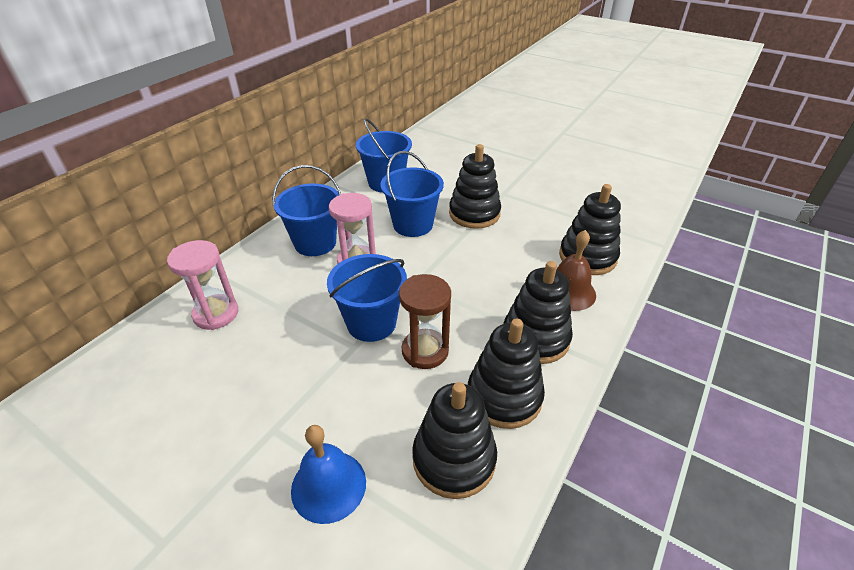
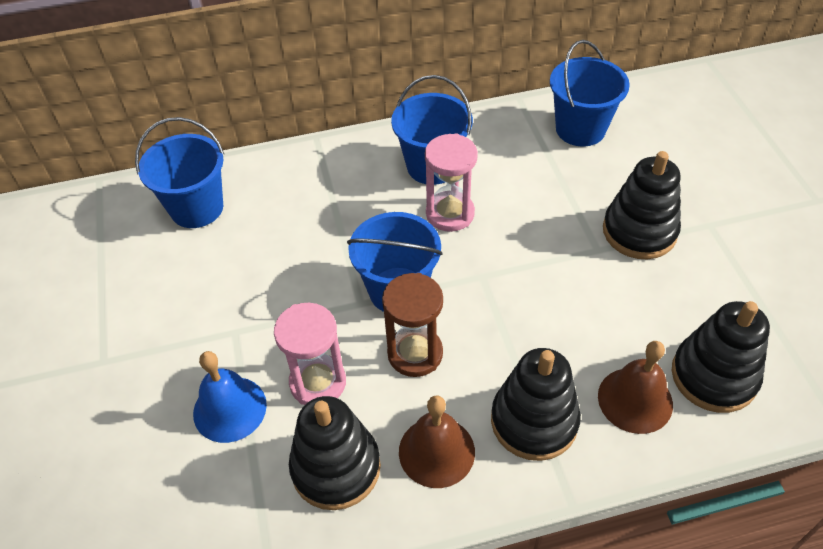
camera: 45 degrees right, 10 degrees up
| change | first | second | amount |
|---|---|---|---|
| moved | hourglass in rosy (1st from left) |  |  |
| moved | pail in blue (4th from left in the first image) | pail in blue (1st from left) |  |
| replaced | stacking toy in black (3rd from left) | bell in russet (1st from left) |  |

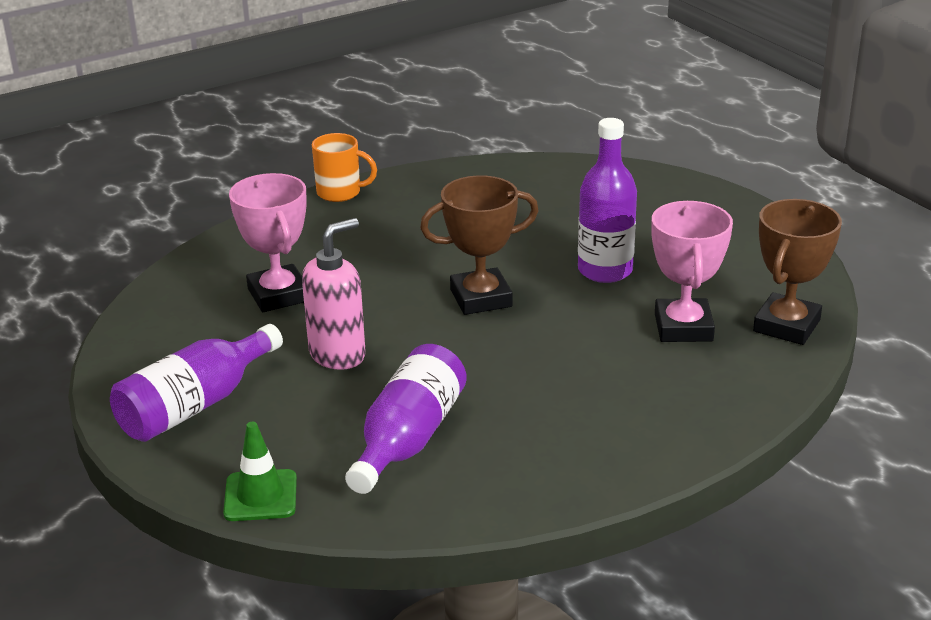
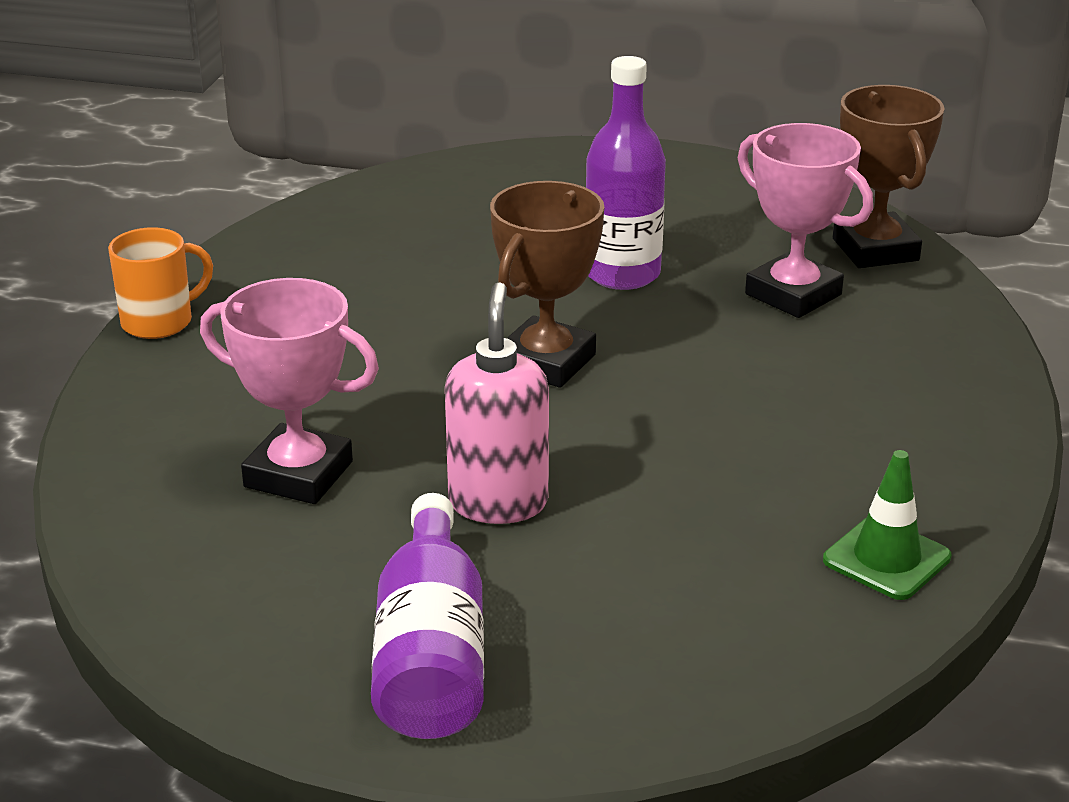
camera: 45 degrees left, 0 degrees up
| change | first | second | amount |
|---|---|---|---|
| removed | flask in royal purple (2nd from left) |  |  |
| moved | traffic cone in leaf-green |  |  |

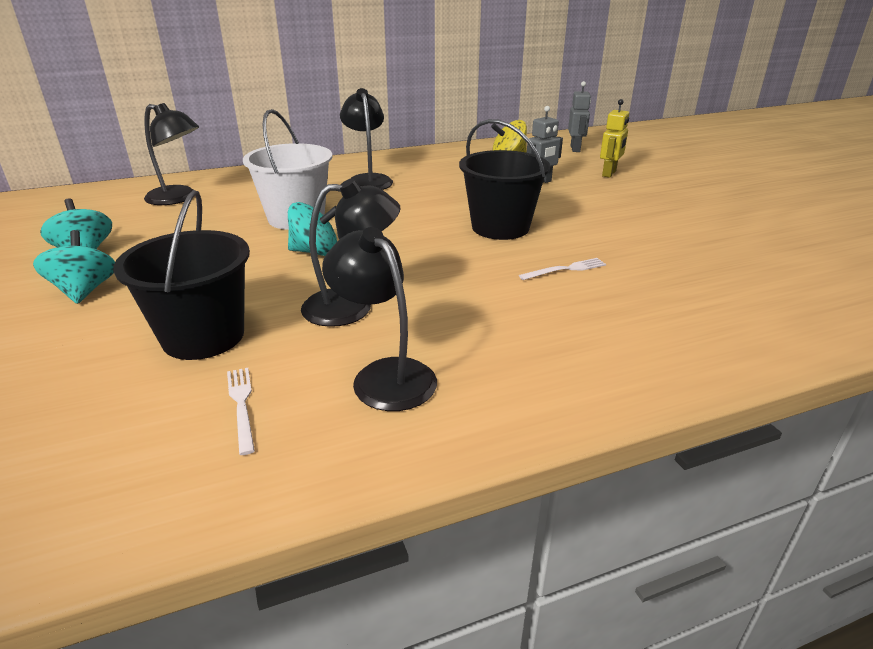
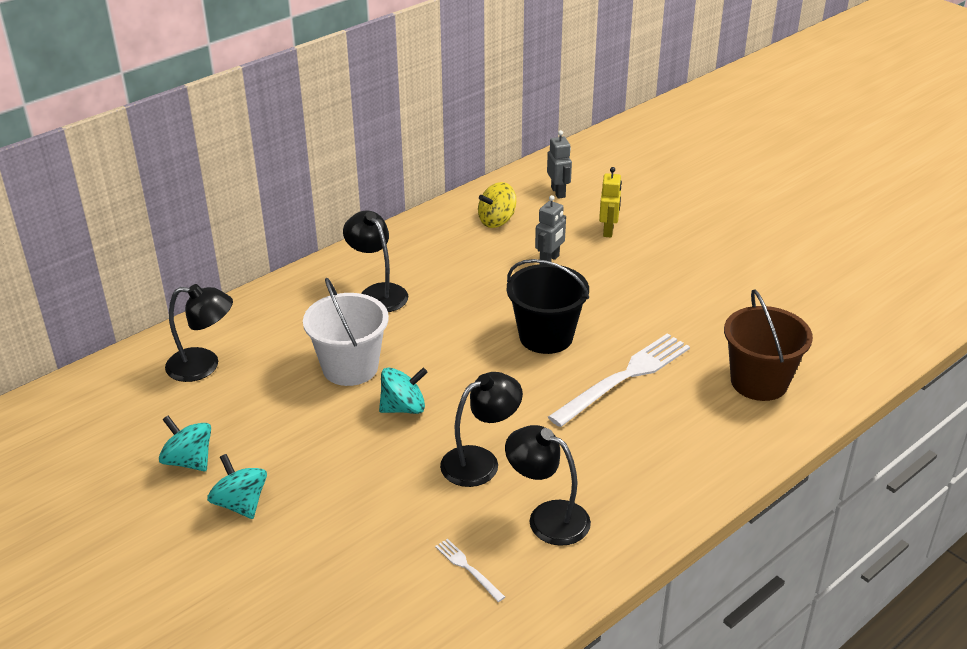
camera: 20 degrees left, 5 degrees up
| change | first | second | amount |
|---|---|---|---|
| removed | pail in black (1st from left) |  |  |
| added |  | pail in russet |  |
| resized | fork in pure white (2nd from left) |  | x2.28 |

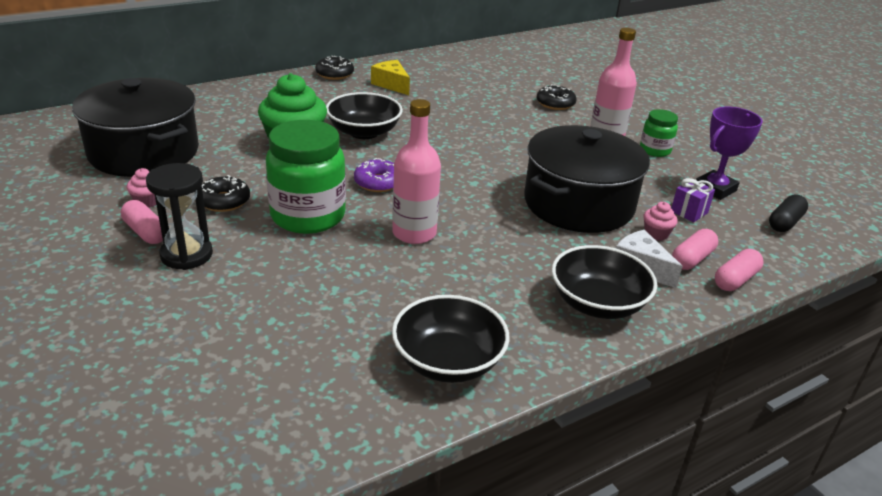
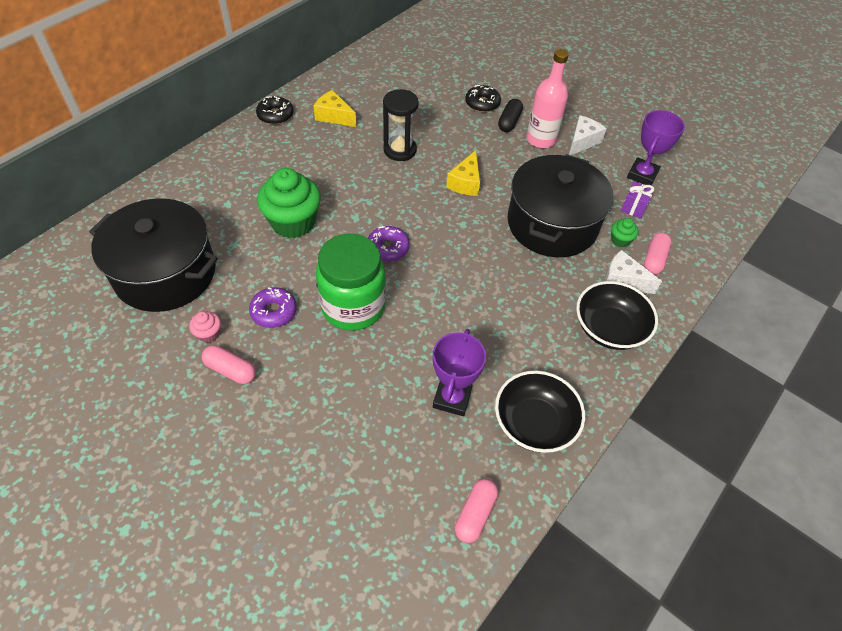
camera: 20 degrees left, 20 degrees up
| change | first | second | amount |
|---|---|---|---|
| removed | serving bowl in black (1st from left) |  |  |
| removed | flask in rosy (1st from left) |  |  |
| added |  | prize cup in royal purple (1st from left) |  |
| added |  | cheese wedge in golden (2nd from left) |  |
| moved | hourglass in black |  |  |
| moved | pill in rosy (3rd from left in the first image) | pill in rosy (2nd from left) |  |
| moved | pill in black |  |  |
| replaced | jam jar in leaf-green (2nd from left) | cheese wedge in pure white (1st from left) |  |
| recoloured | doughnut in black (1st from left) | doughnut in royal purple (1st from left) |  |
| recoloured | muffin in rosy (2nd from left) | muffin in leaf-green (2nd from left) |  |

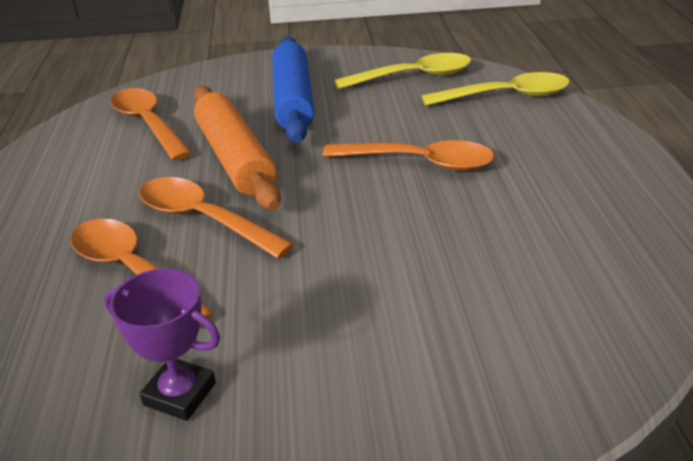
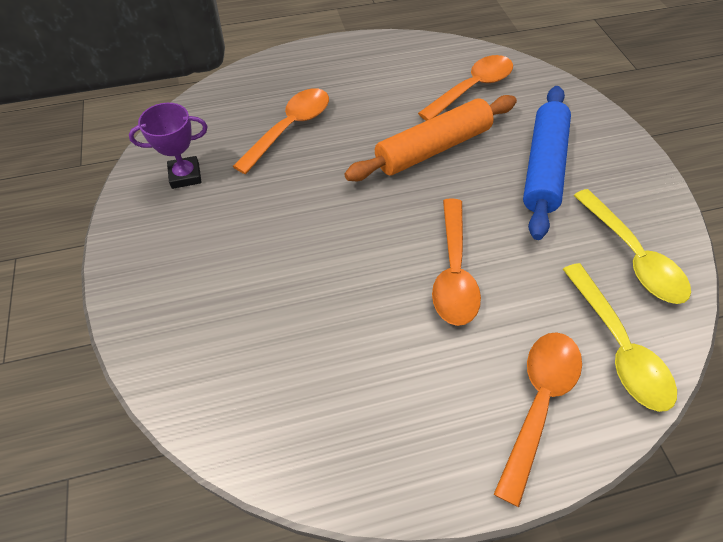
camera: 80 degrees right, 20 degrees up
| change | first | second | amount |
|---|---|---|---|
| moved | spoon in orange (3rd from left in the first image) | spoon in orange (4th from left) |  |
| turned | prize cup in royal purple |  | 60 degrees clockwise |
| turned | pastry roller in blue |  | 60 degrees counterclockwise |

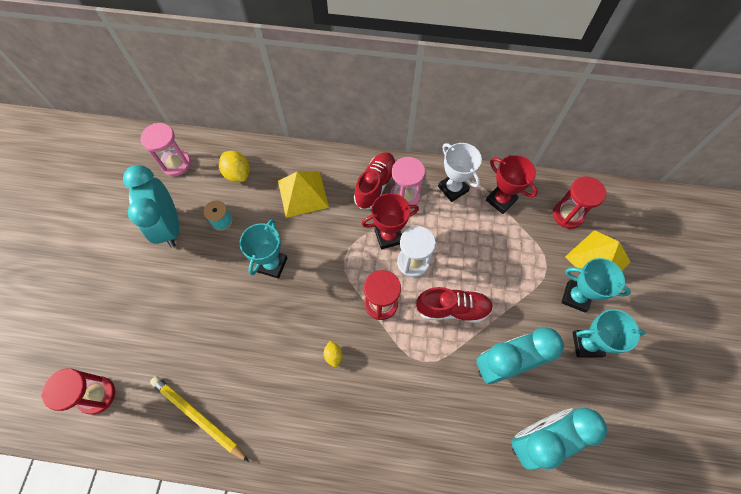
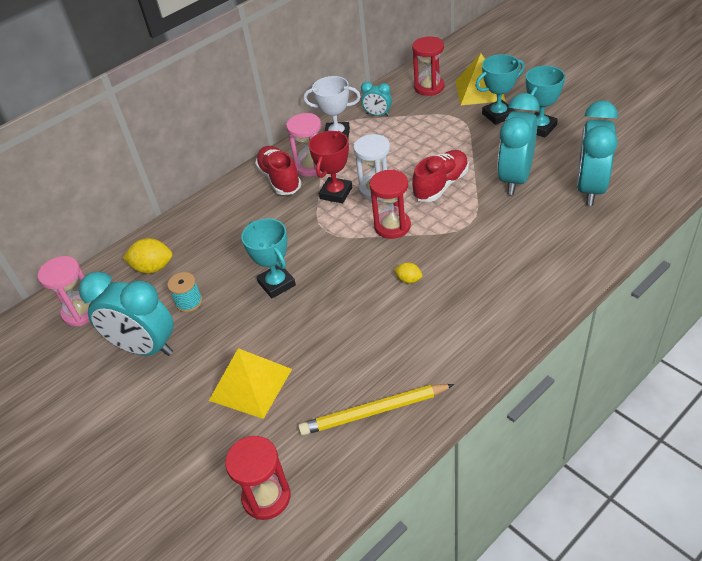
camera: 45 degrees left, 20 degrees down
| change | first | second | amount |
|---|---|---|---|
| moved | solid pyramid in golden (1st from left) |  |  |
| replaced | prize cup in scarlet (2nd from left) | bedside clock in teal (2nd from left) |  |

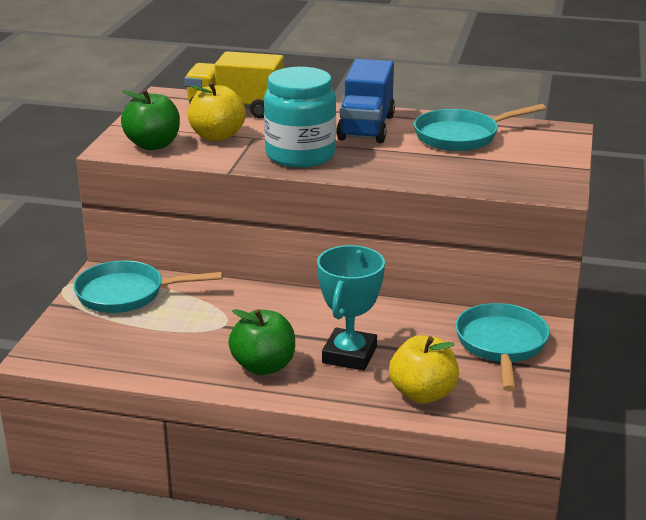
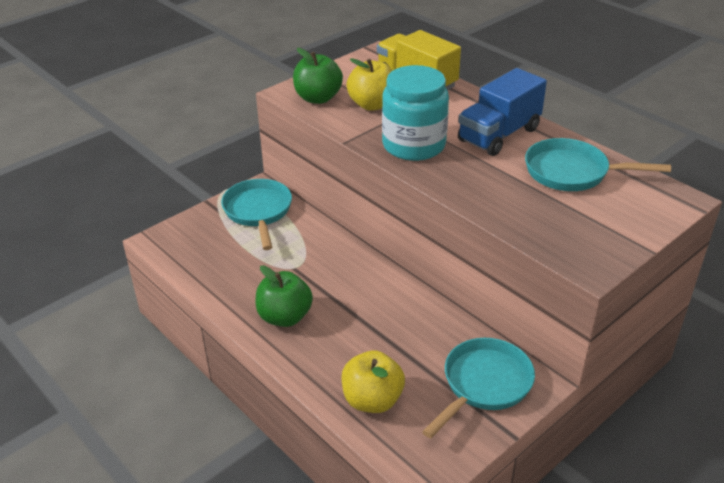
camera: 35 degrees right, 10 degrees up
| change | first | second | amount |
|---|---|---|---|
| removed | prize cup in teal |  |  |
| turned | skillet in teal (1st from left) |  | 45 degrees clockwise |

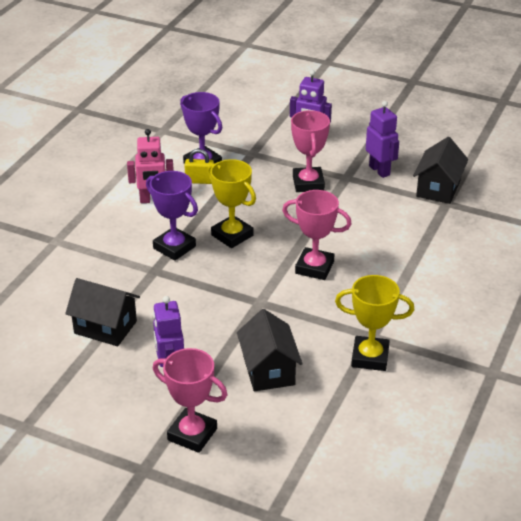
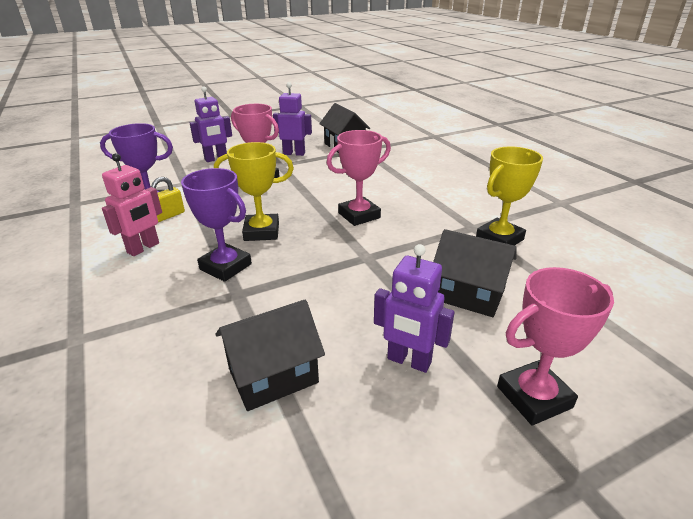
camera: 50 degrees left, 5 degrees down
| change | first | second | amount |
|---|---|---|---|
| turned | prize cup in royal purple (1st from left in the first image) | prize cup in royal purple (2nd from left) | 45 degrees clockwise |

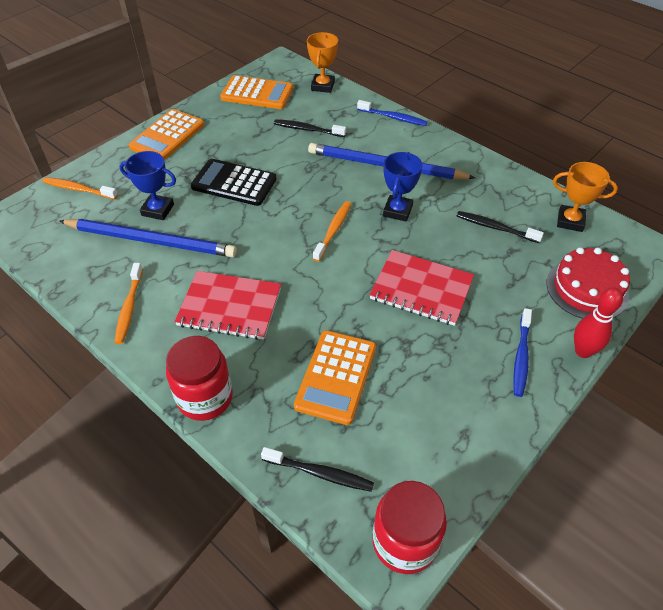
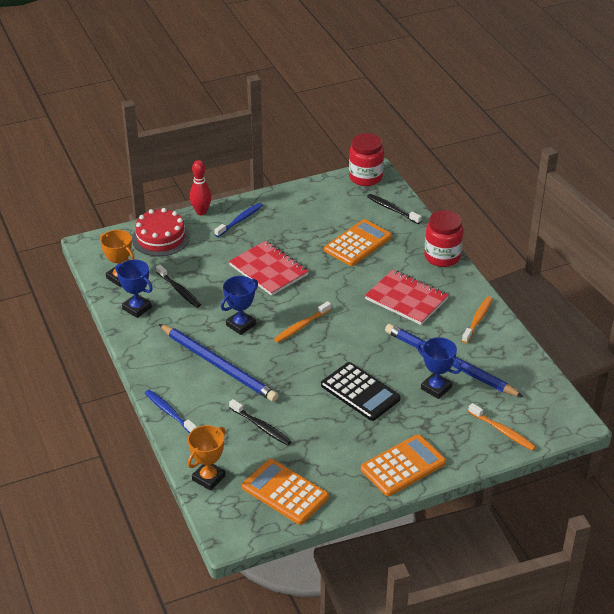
camera: 155 degrees left, 10 degrees down
| change | first | second | amount |
|---|---|---|---|
| added |  | prize cup in blue (1st from left) |  |

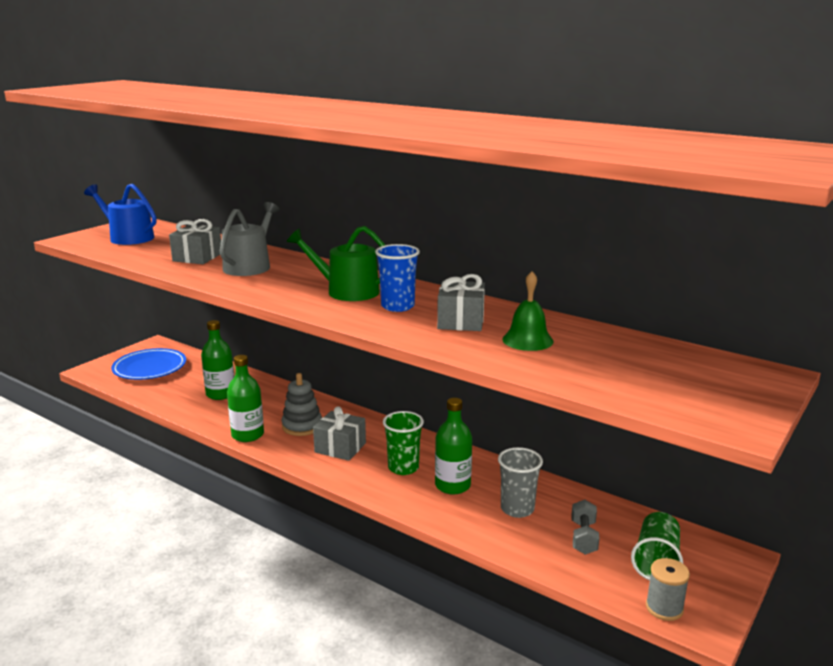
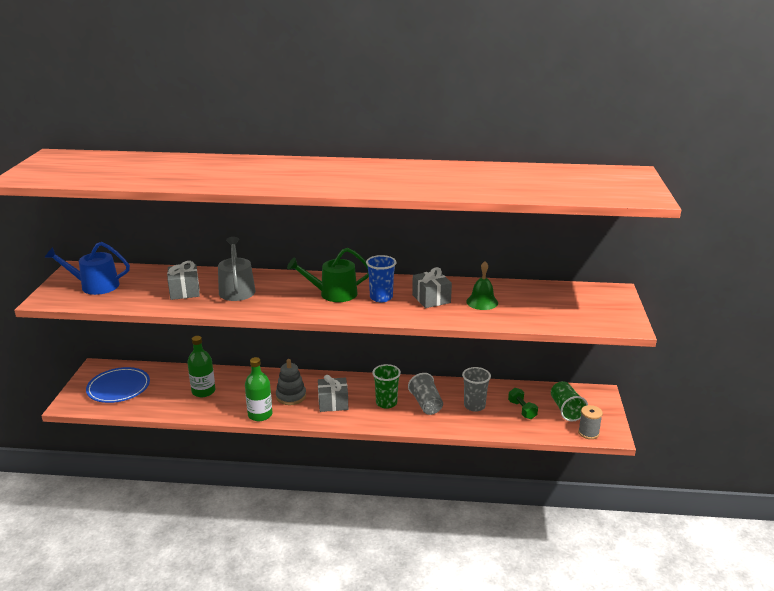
camera: 30 degrees left, 5 degrees up
| change | first | second | amount |
|---|---|---|---|
| replaced | flask in leaf-green (3rd from left) | tumbler in ash-grey (1st from left) |  |
| recoloured | free weight in ash-grey | free weight in leaf-green |  |

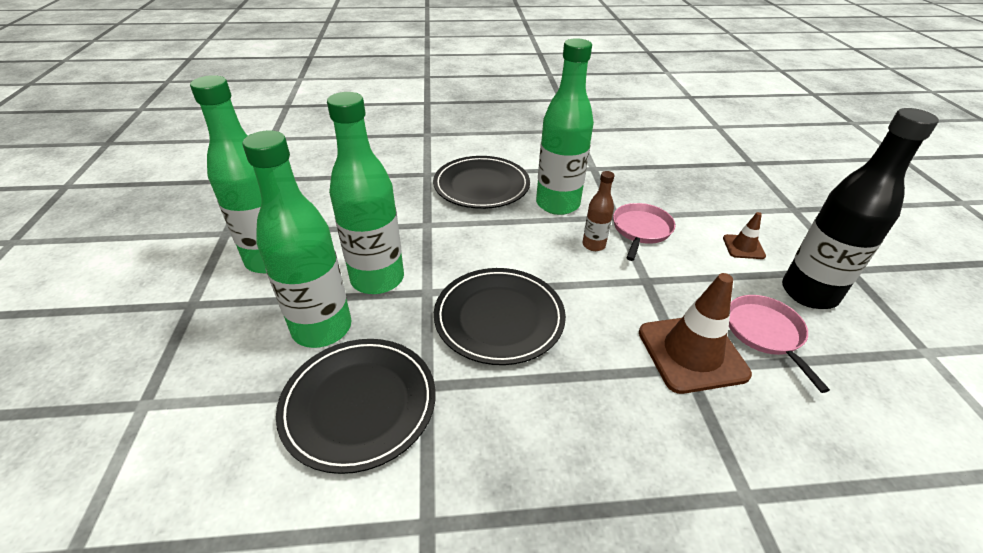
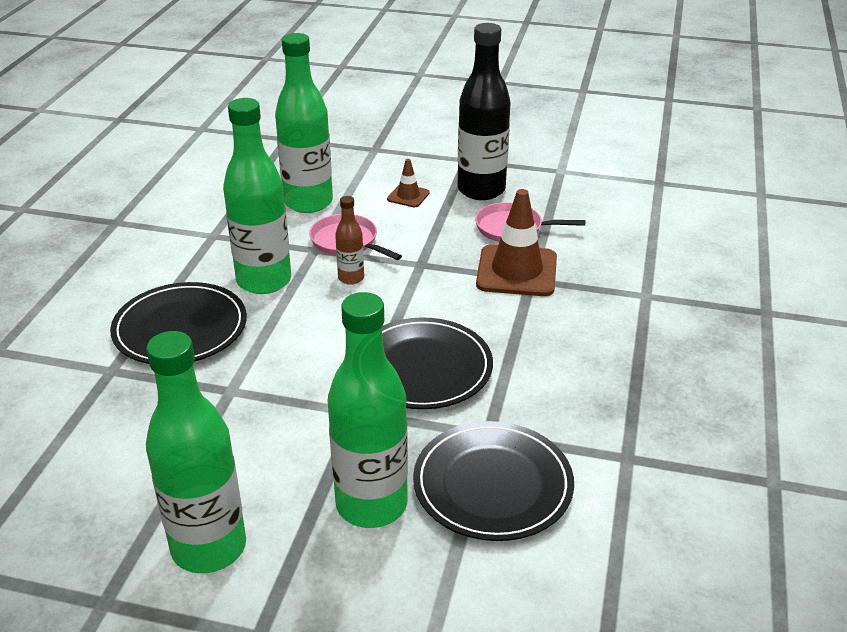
camera: 70 degrees left, 5 degrees down
| change | first | second | amount |
|---|---|---|---|
| moved | flask in leaf-green (3rd from left) |  |  |

